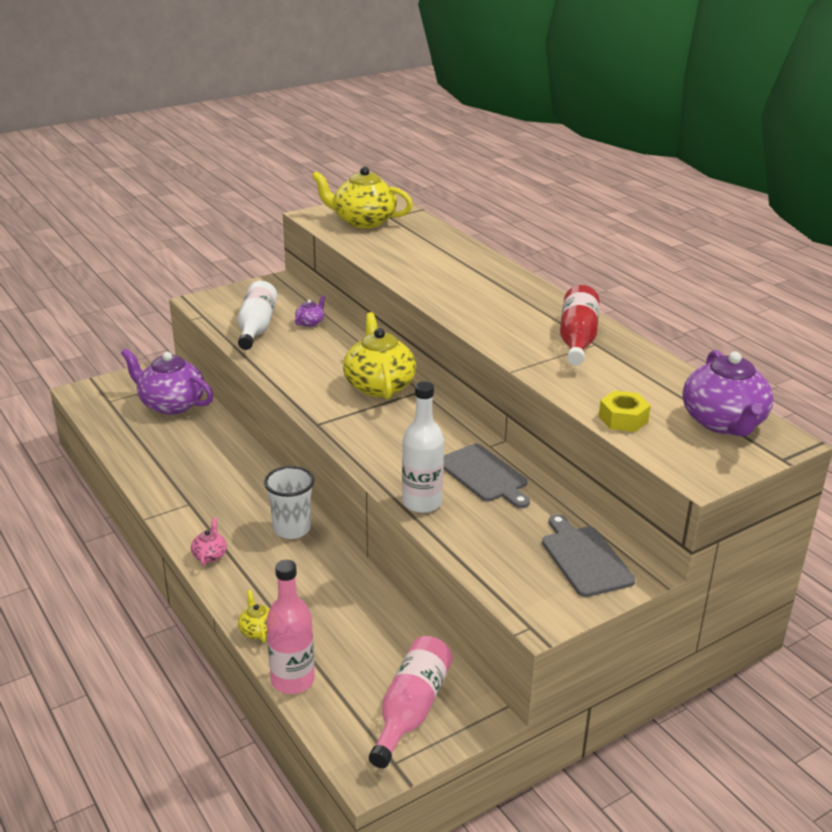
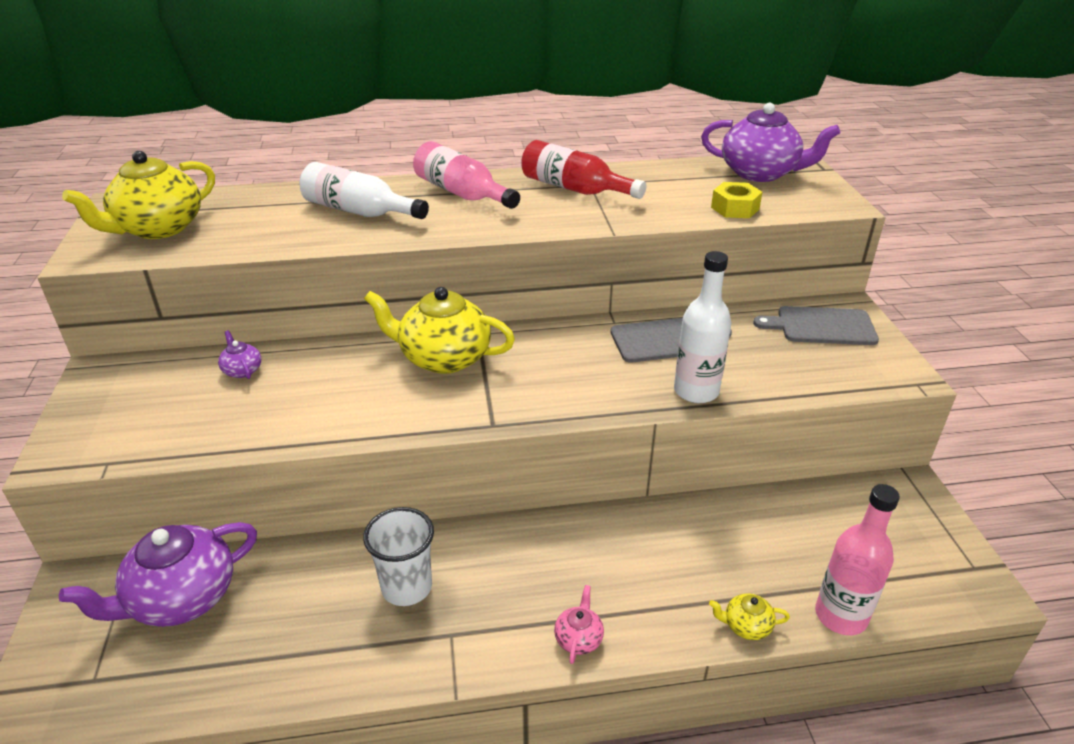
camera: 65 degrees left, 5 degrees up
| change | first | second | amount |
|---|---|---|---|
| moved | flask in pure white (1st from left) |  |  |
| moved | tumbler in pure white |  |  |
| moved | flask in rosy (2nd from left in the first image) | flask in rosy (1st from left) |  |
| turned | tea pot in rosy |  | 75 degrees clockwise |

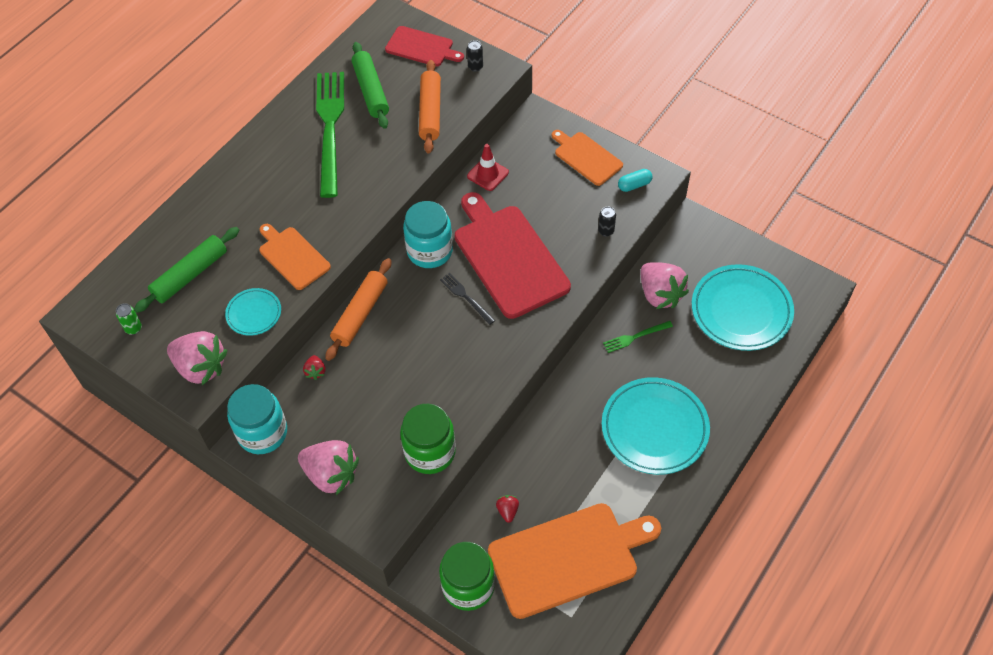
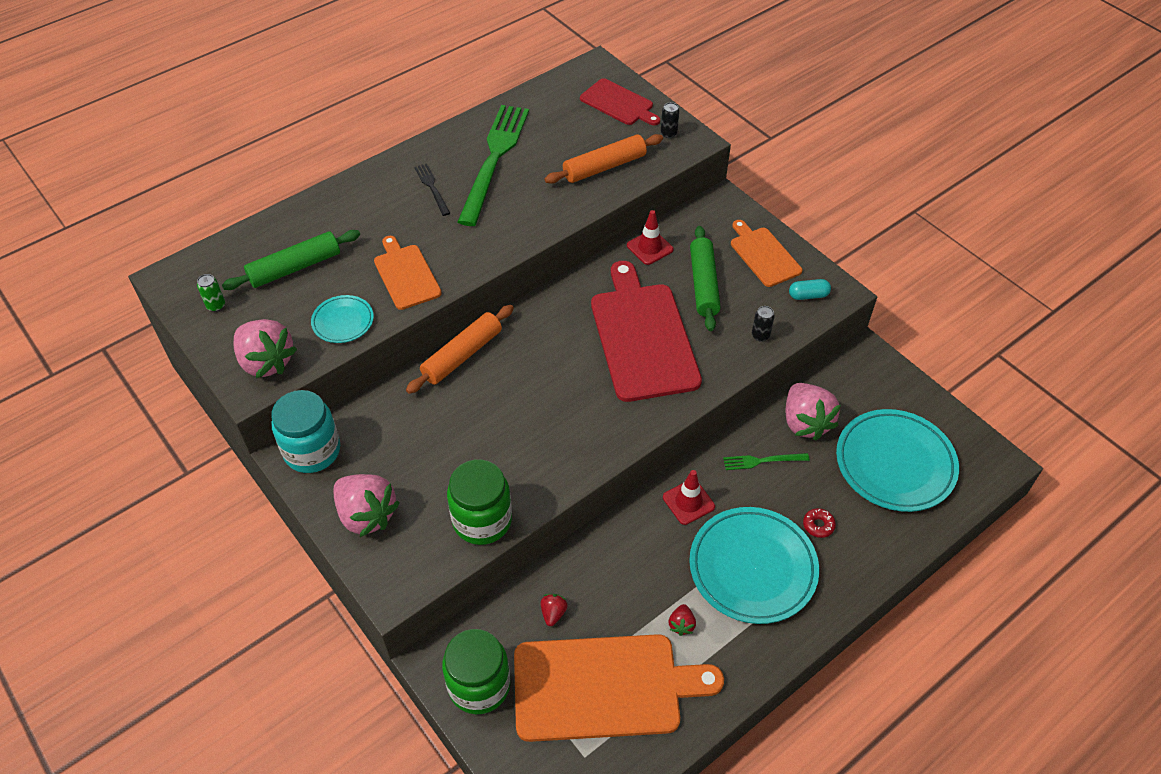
camera: 15 degrees right, 5 degrees down
| change | first | second | amount |
|---|---|---|---|
| removed | jam jar in teal (2nd from left) |  |  |
| added |  | traffic cone in scarlet (2nd from left) |  |
| added |  | doughnut in scarlet |  |
| moved | berry in scarlet (1st from left in the first image) | berry in scarlet (2nd from left) |  |
| moved | pastry roller in leaf-green (2nd from left) |  |  |
| moved | fork in black |  |  |
| turned | pastry roller in orange (2nd from left) |  | 45 degrees clockwise |

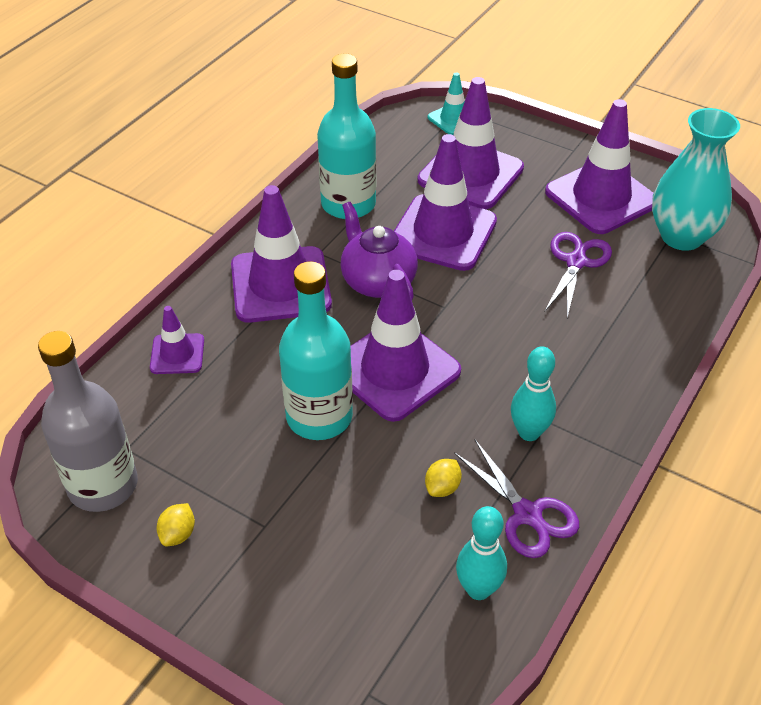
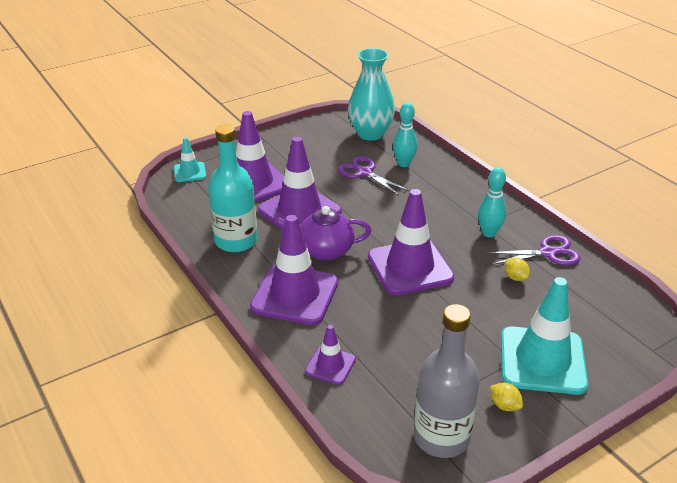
camera: 65 degrees left, 10 degrees down
| change | first | second | amount |
|---|---|---|---|
| removed | flask in teal (1st from left) |  |  |
| removed | traffic cone in royal purple (6th from left) |  |  |
| added |  | traffic cone in teal (2nd from left) |  |
| moved | bowling pin in teal (1st from left) |  |  |

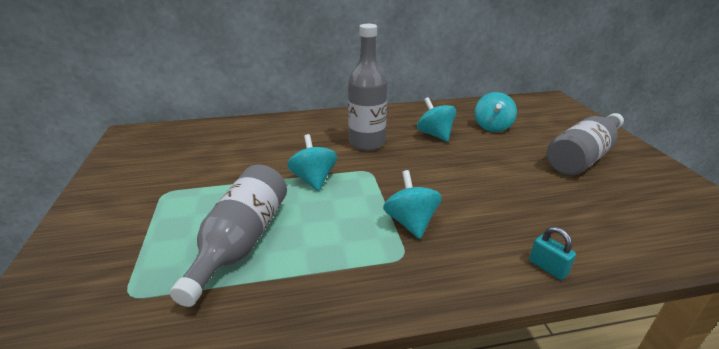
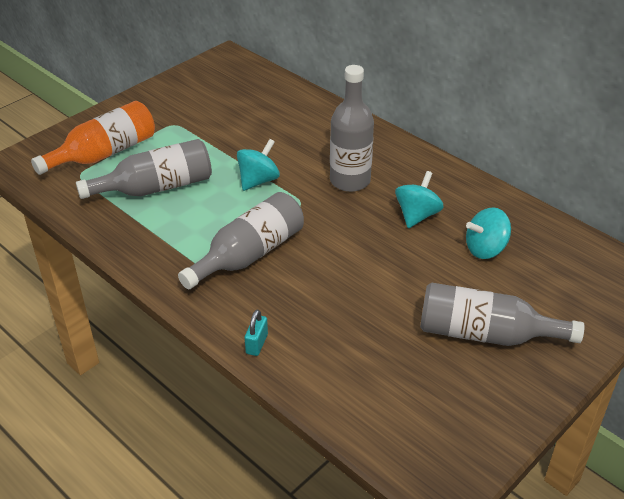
camera: 55 degrees right, 10 degrees up
| change | first | second | amount |
|---|---|---|---|
| added |  | flask in orange |  |
| replaced | toy top in teal (2nd from left) | flask in ash-grey (2nd from left) |  |

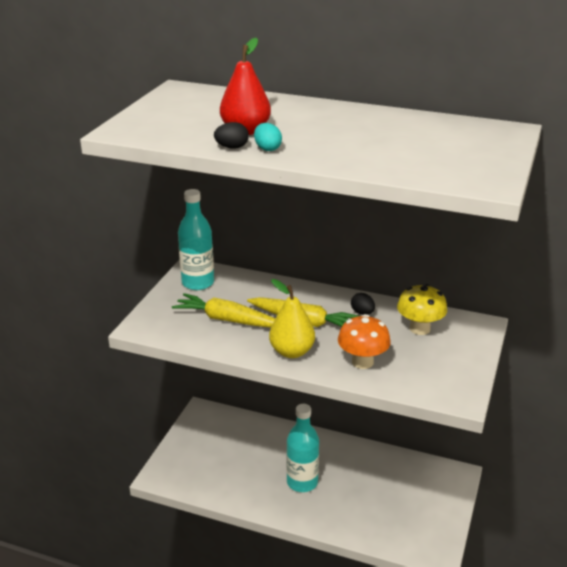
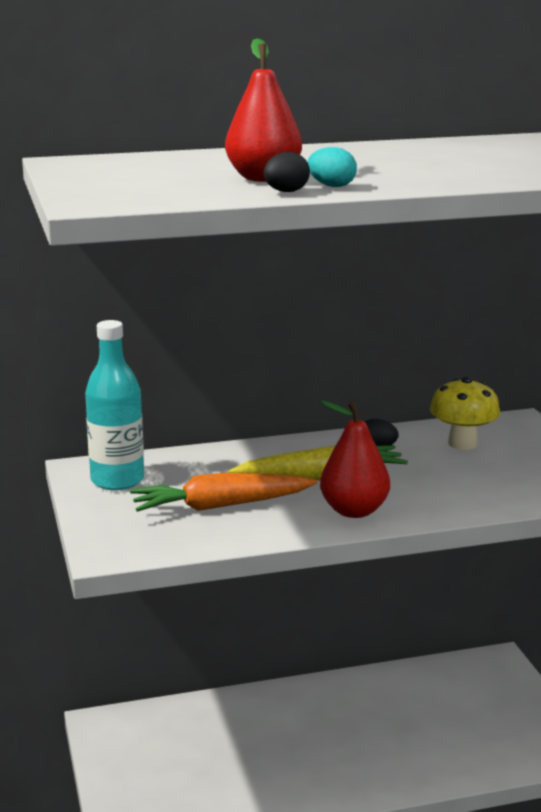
camera: 35 degrees left, 10 degrees down
| change | first | second | amount |
|---|---|---|---|
| removed | flask in teal (2nd from left) |  |  |
| removed | fungus in orange |  |  |
| recoloured | root vegetable in golden (1st from left) | root vegetable in orange |  |
| recoloured | pear fruit in golden | pear fruit in scarlet (2nd from left) |  |

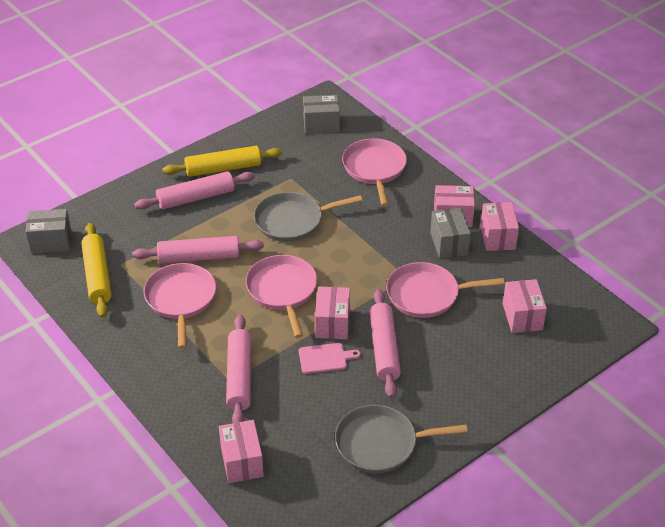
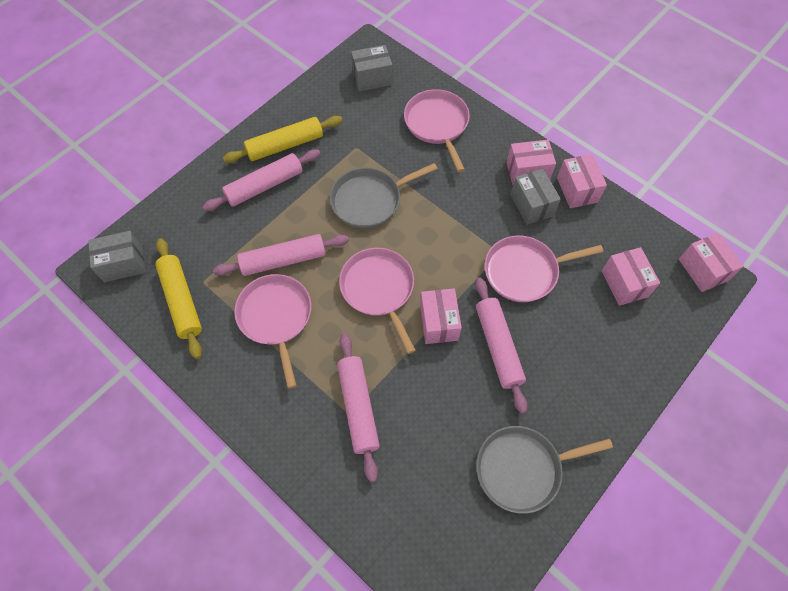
camera: 10 degrees left, 20 degrees up
| change | first | second | amount |
|---|---|---|---|
| removed | bread board in rosy |  |  |
| moved | package in rosy (1st from left in the first image) | package in rosy (5th from left) |  |

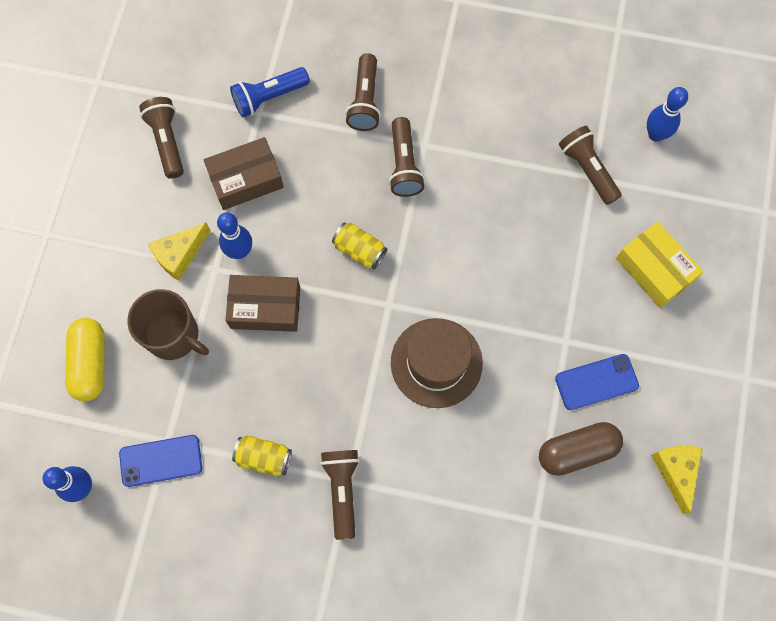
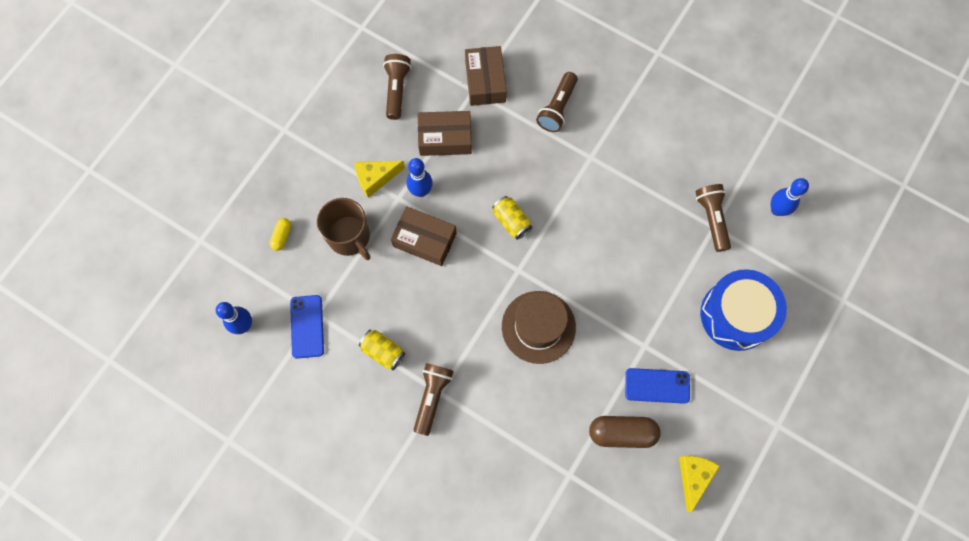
camera: 20 degrees right, 0 degrees up
| change | first | second | amount |
|---|---|---|---|
| removed | flashlight in russet (4th from left) |  |  |
| replaced | flashlight in blue | package in russet (3rd from left) |  |
| replaced | package in golden | drum in blue |  |
| turned | smartphone in blue (1st from left) |  | 75 degrees clockwise |
| resized | pill in golden |  | x0.52 |

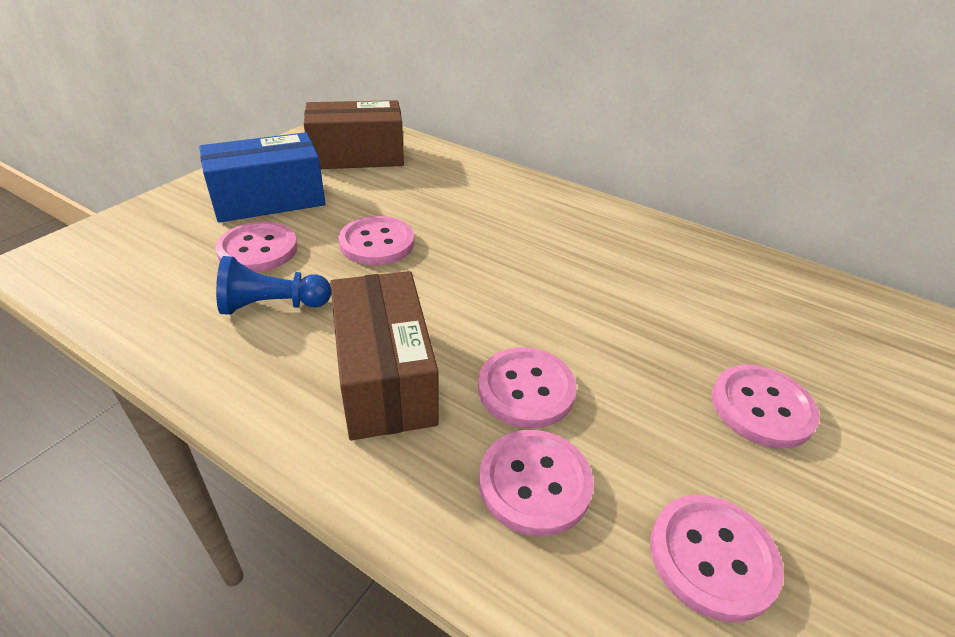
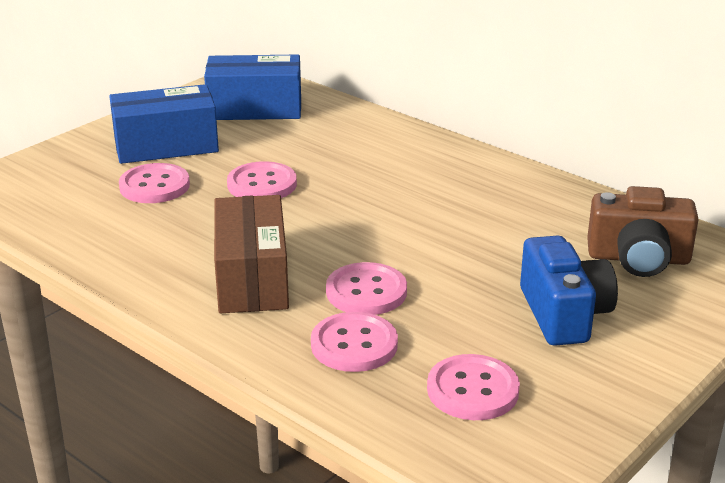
camera: 10 degrees right, 10 degrees down
| change | first | second | amount |
|---|---|---|---|
| removed | game pawn in blue |  |  |
| added |  | photo camera in russet |  |
| replaced | button in rosy (6th from left) | photo camera in blue |  |
| recoloured | package in russet (1st from left) | package in blue (2nd from left) |  |

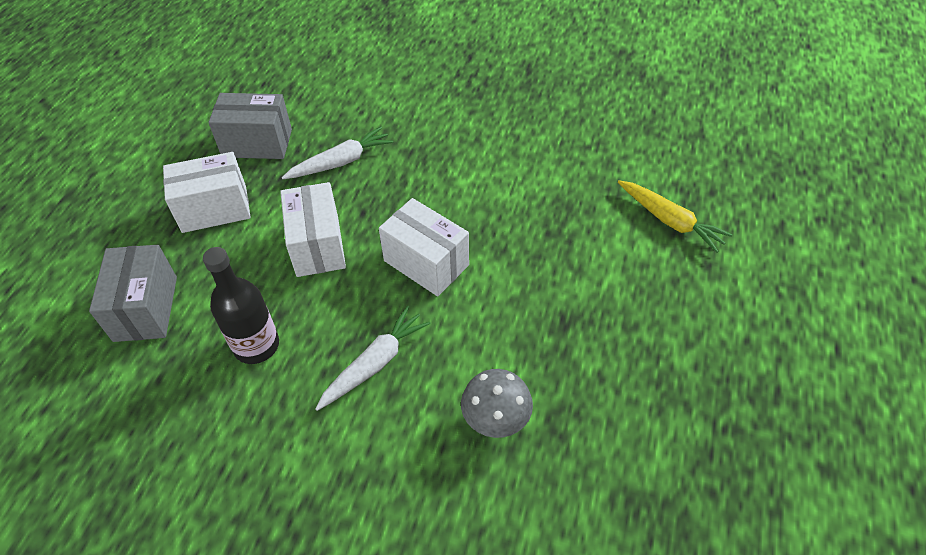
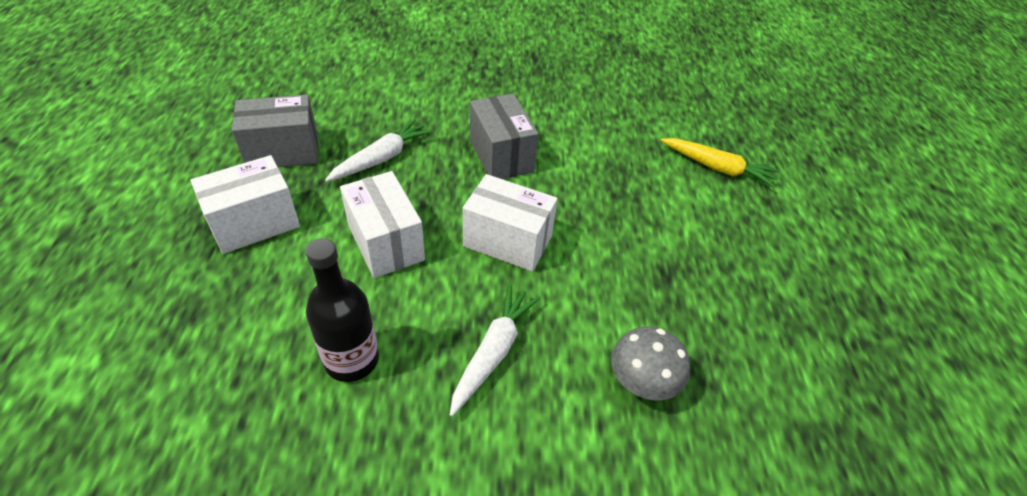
camera: 20 degrees left, 5 degrees down
| change | first | second | amount |
|---|---|---|---|
| moved | package in ash-grey (1st from left in the first image) | package in ash-grey (2nd from left) |  |

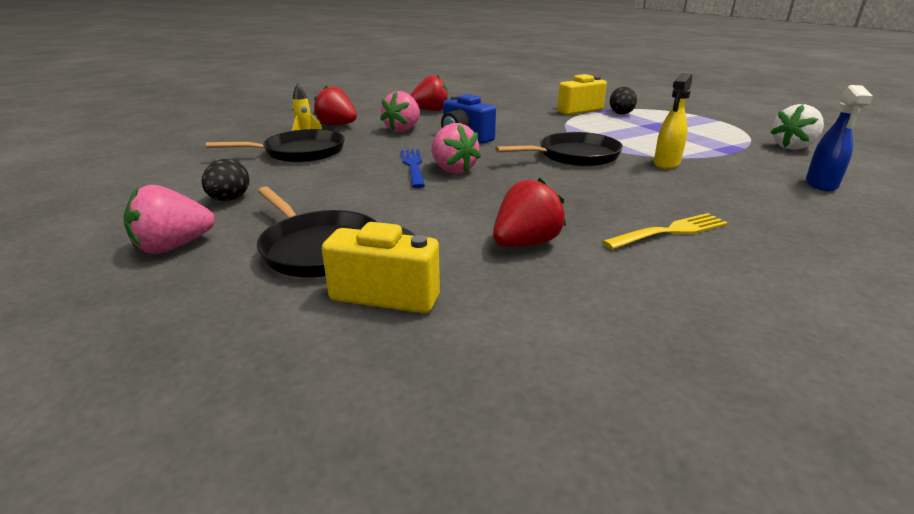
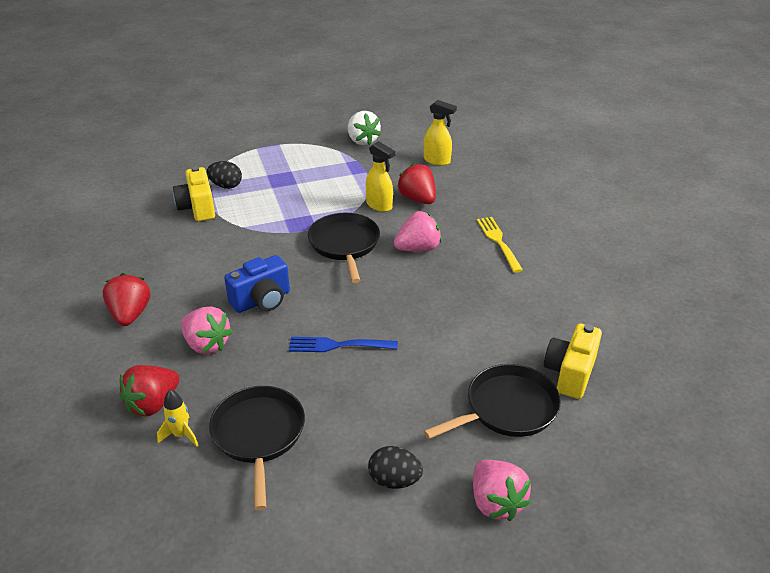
camera: 80 degrees left, 10 degrees up
| change | first | second | amount |
|---|---|---|---|
| moved | berry in rosy (3rd from left in the first image) | berry in rosy (2nd from left) |  |
| moved | berry in scarlet (3rd from left) |  |  |
| recoloured | spray bottle in blue | spray bottle in golden (2nd from left) |  |

